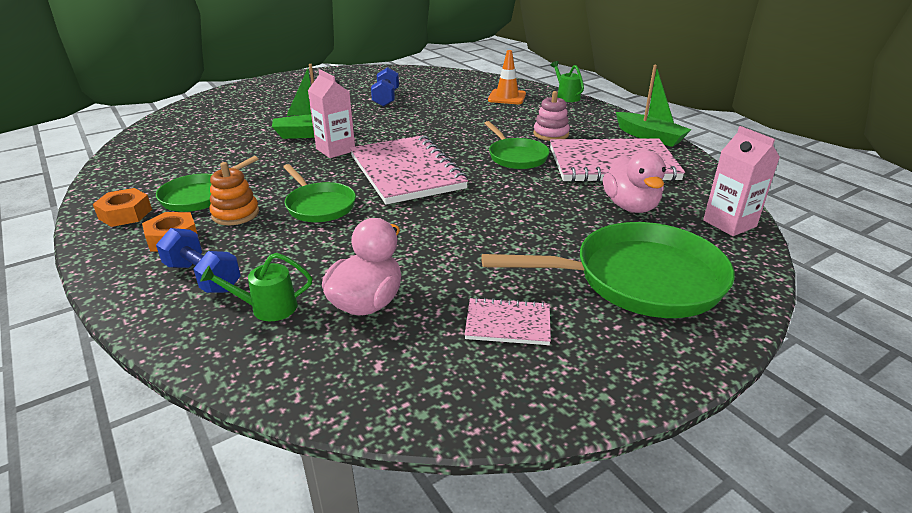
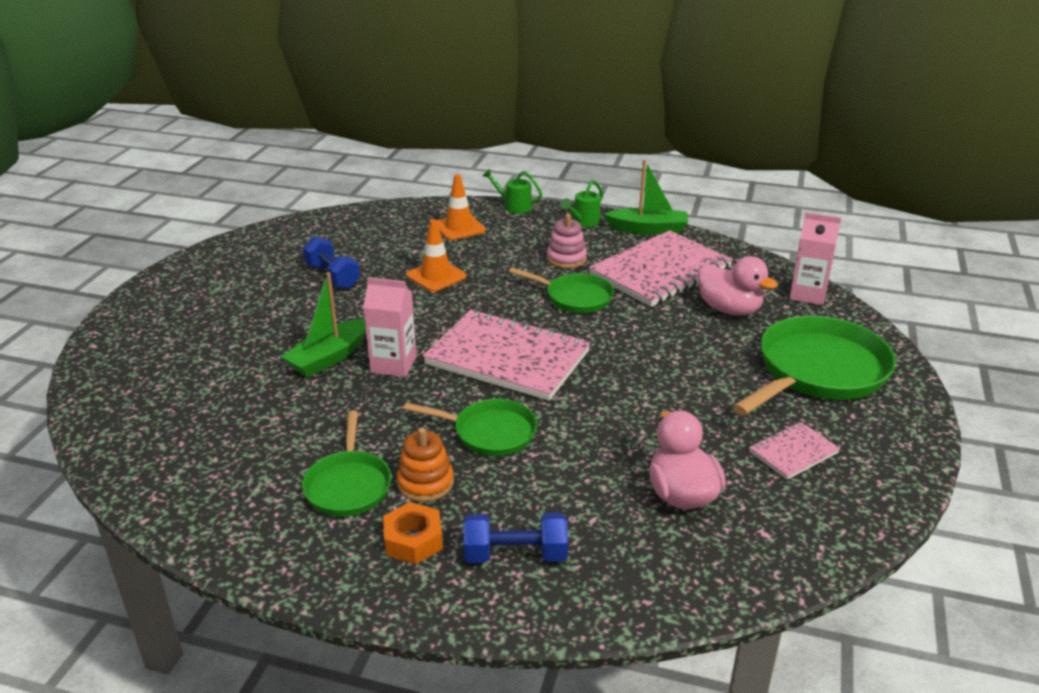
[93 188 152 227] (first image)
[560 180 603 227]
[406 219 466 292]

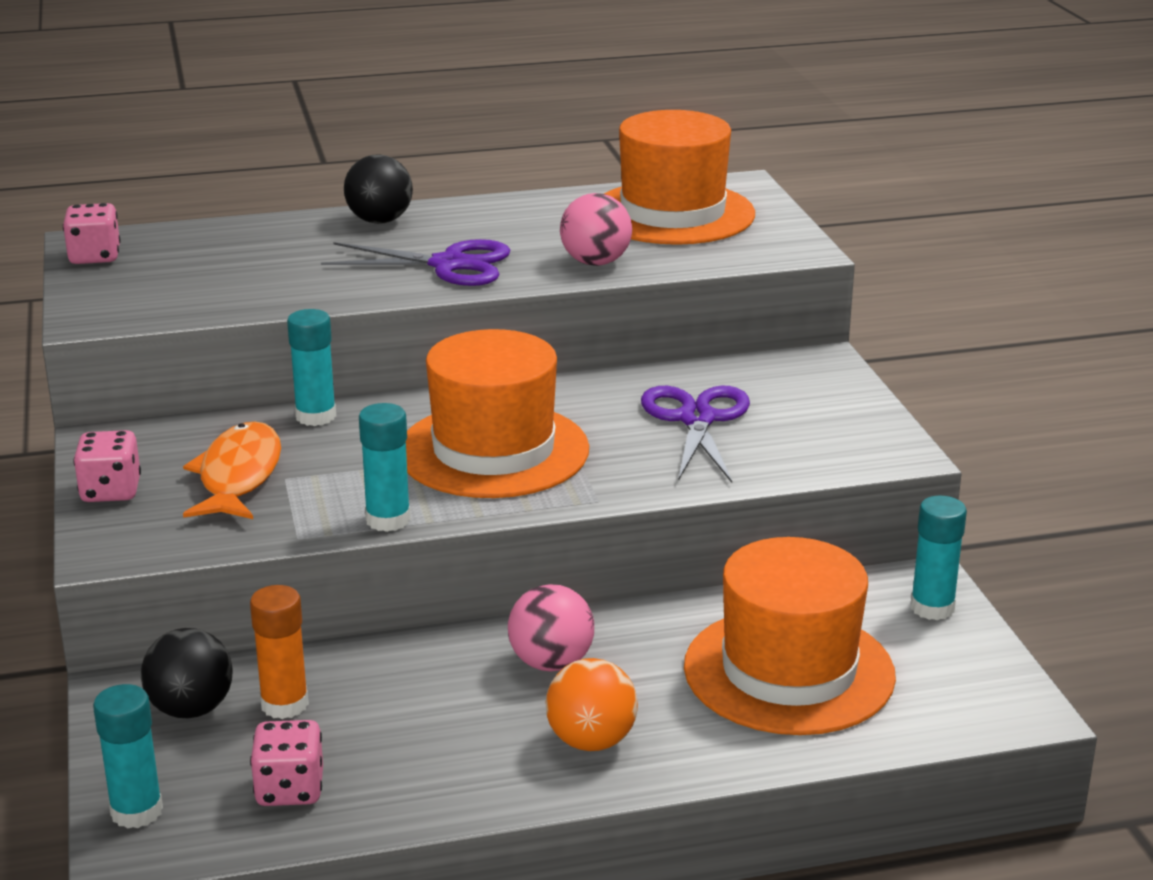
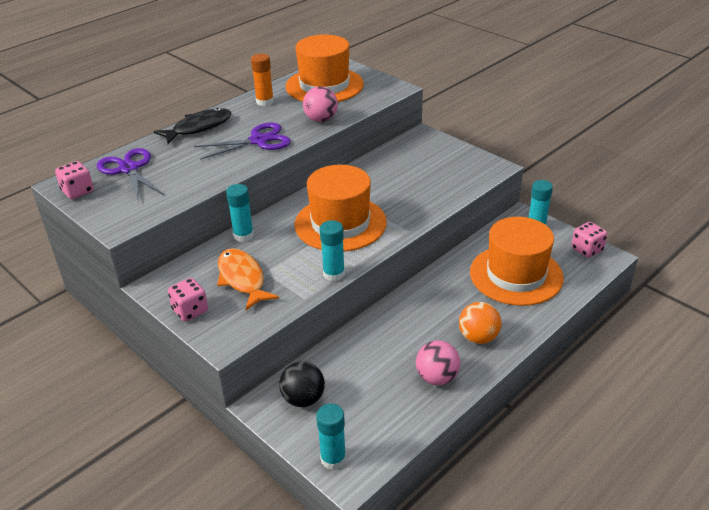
[251 54 274 106]
[571 222 607 258]
[154 108 232 144]
[416 341 460 385]
[97 148 164 200]

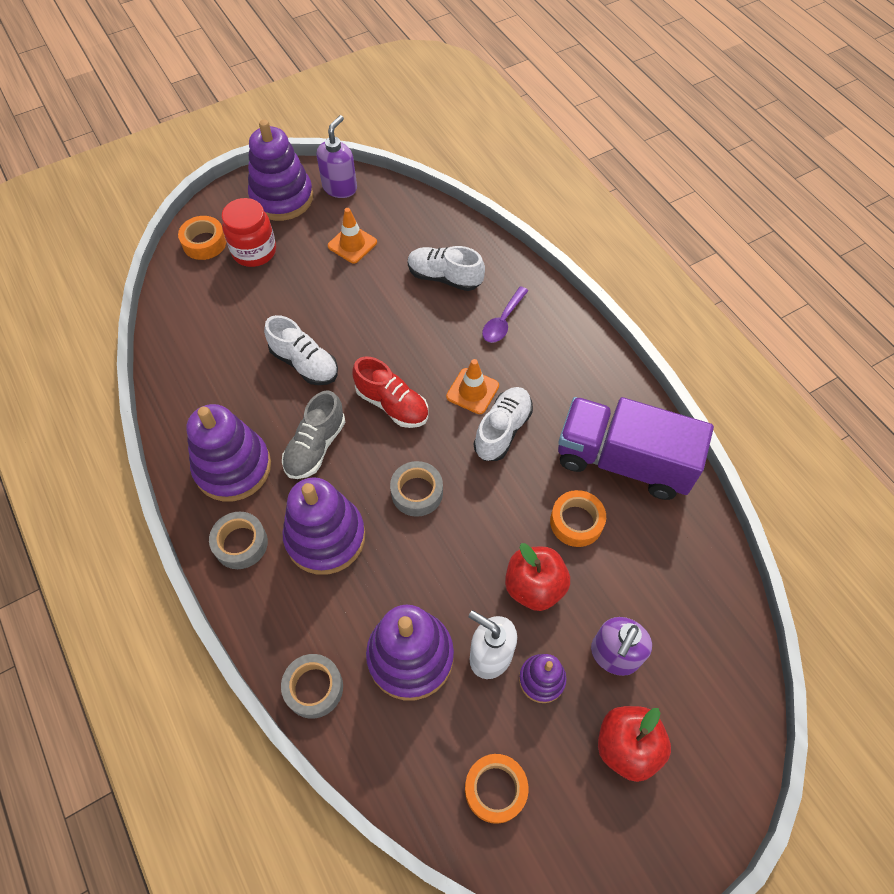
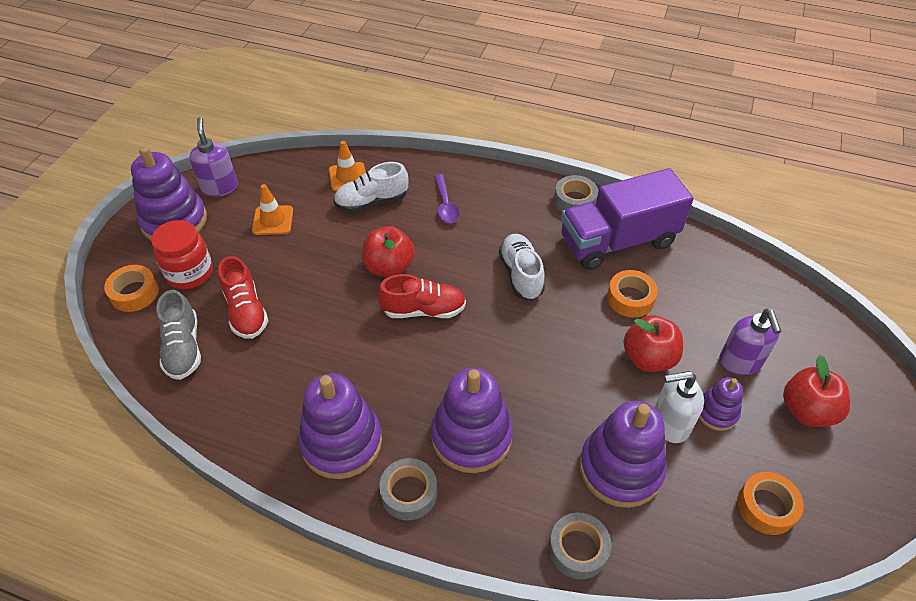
[264 315 338 385] (first image)
[156 290 201 380]
[554 175 598 212]
[329 141 366 191]
[218 256 268 339]
[362 226 415 277]

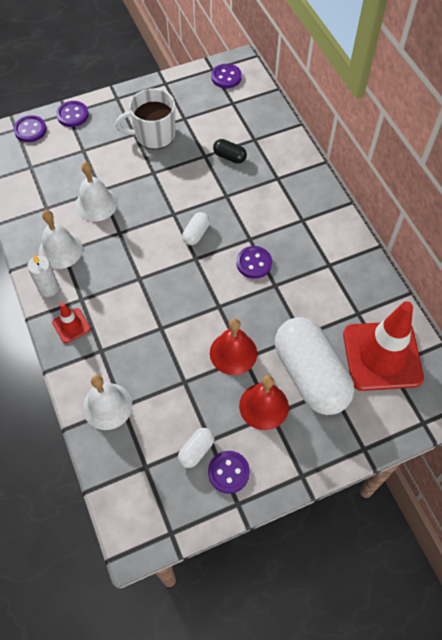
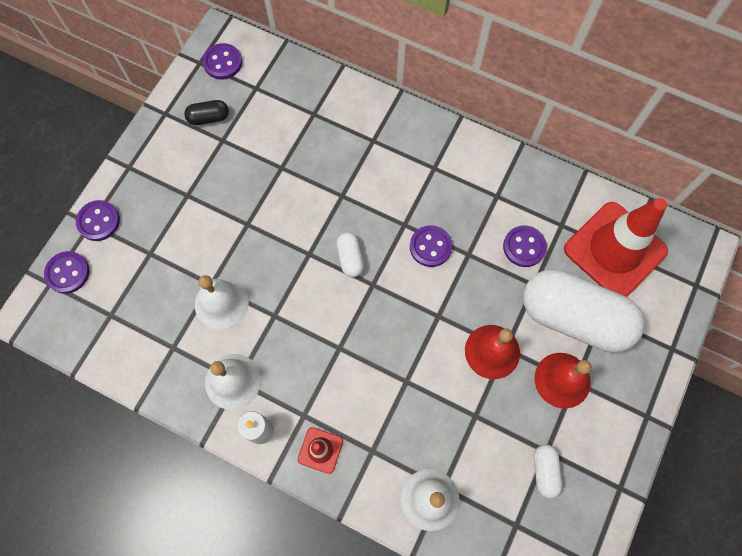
[116 88 175 149] (first image)
[503 225 547 267]
[184 100 229 125]

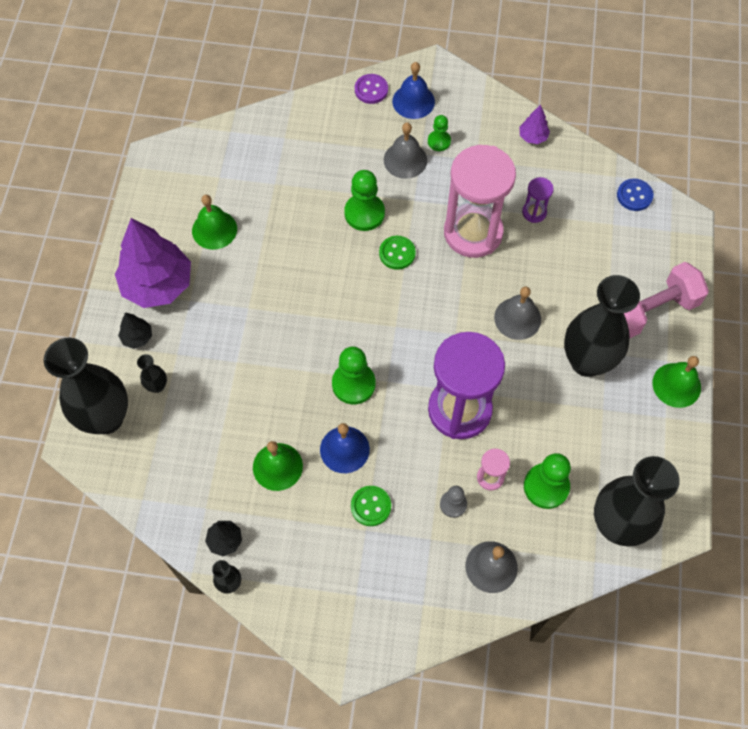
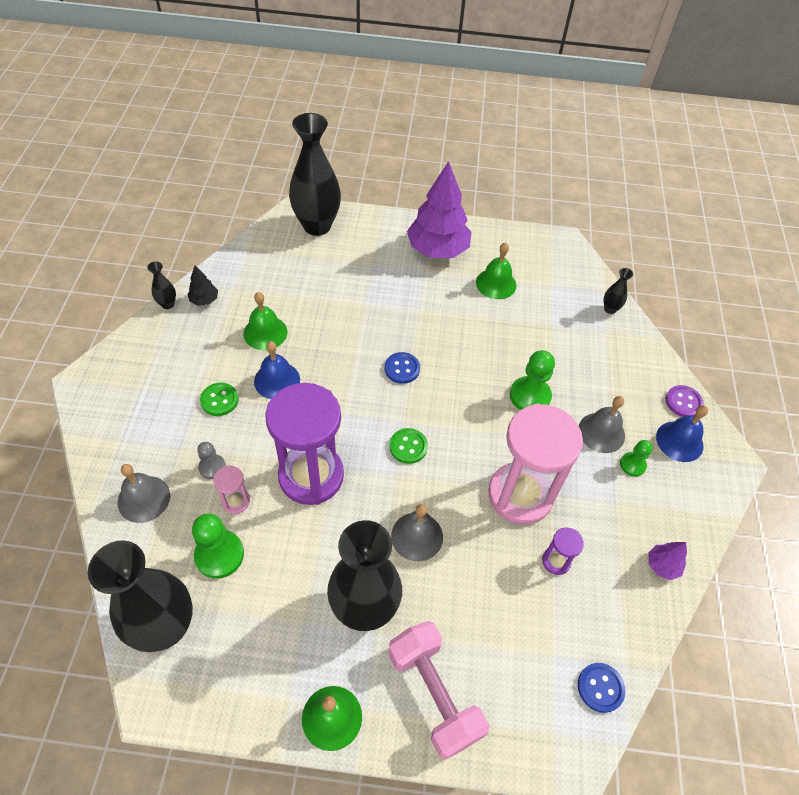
[118 313 152 349] (first image)
[604 268 633 314]
[332 347 375 404] (first image)
[389 428 428 464]
[385 352 420 384]

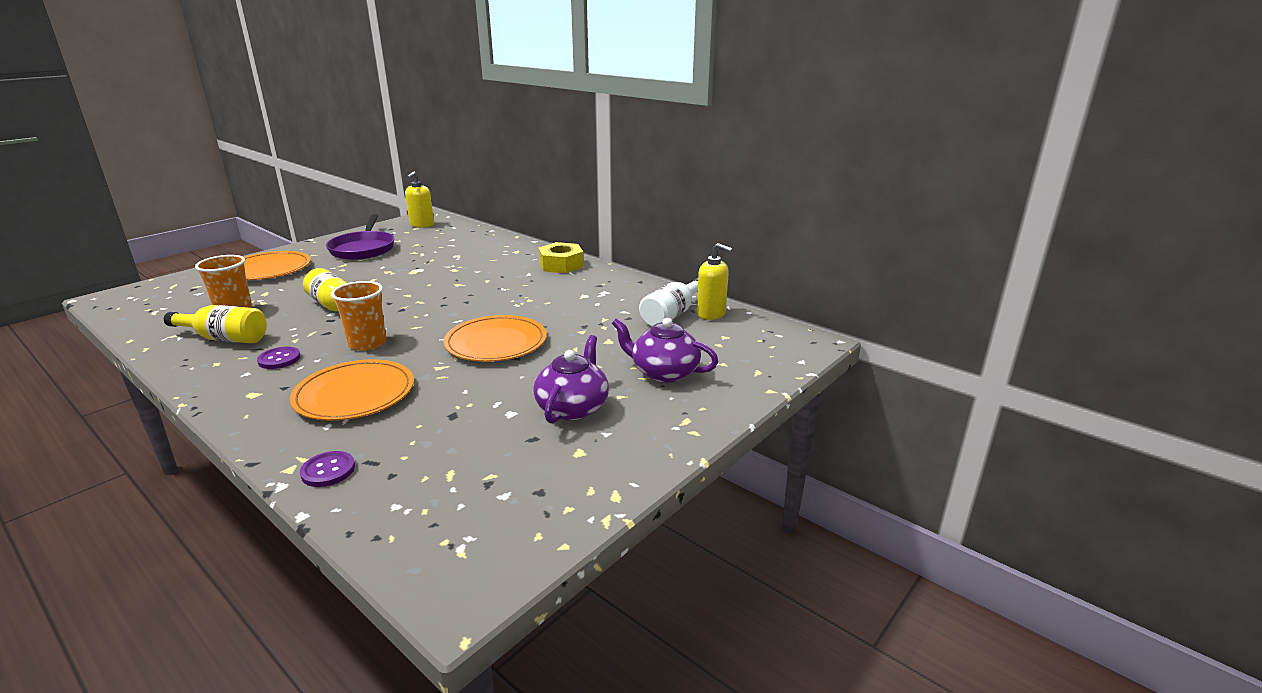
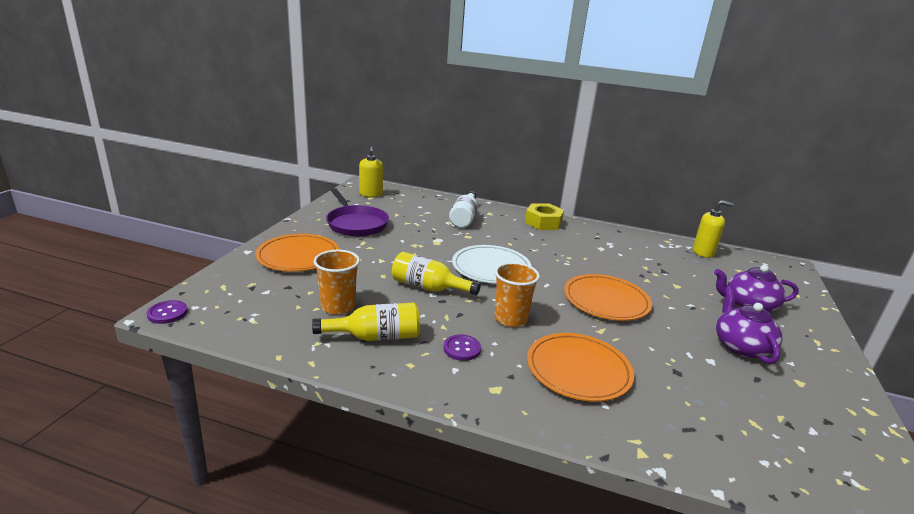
[146 300 188 324]
[449 191 478 228]
[452 245 532 284]

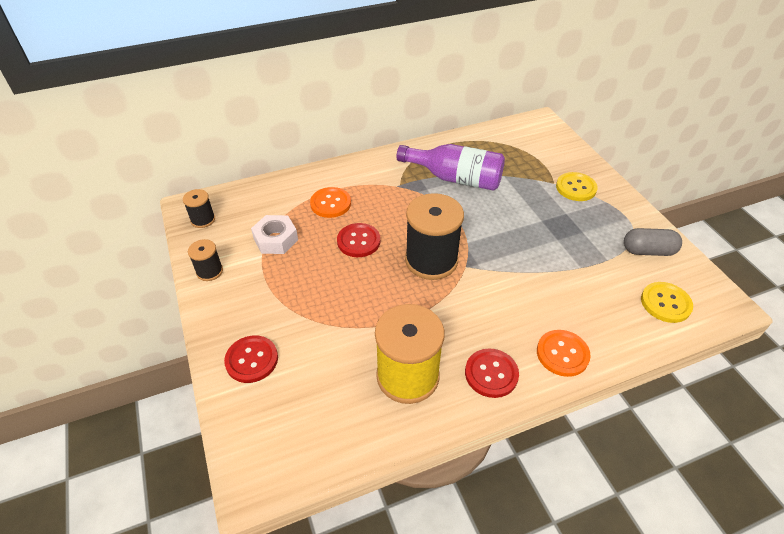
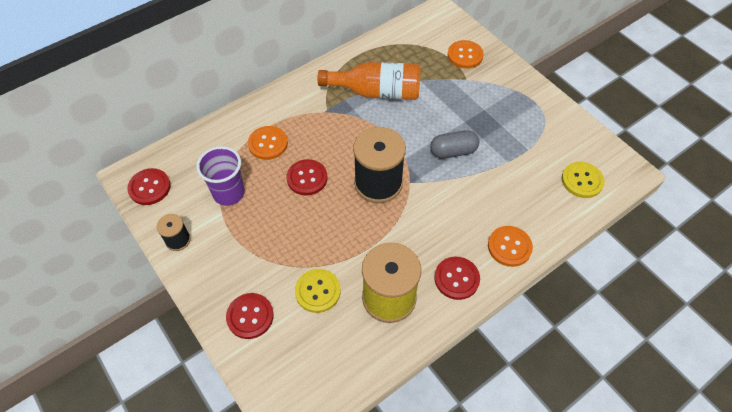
[127 168 171 205]
[196 146 245 206]
[318 62 420 100]
[295 269 341 313]
[430 130 479 159]
[448 40 484 69]

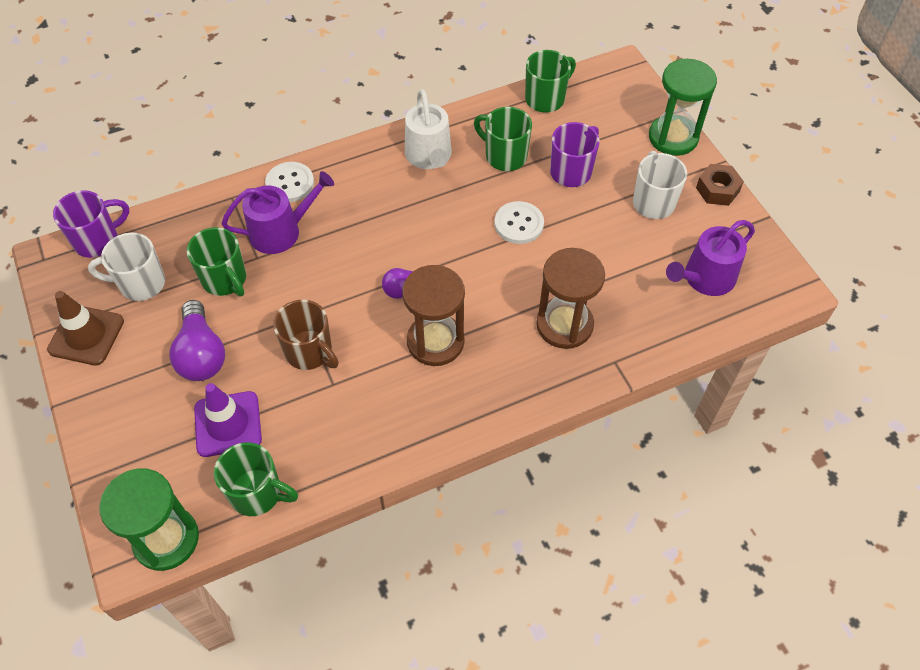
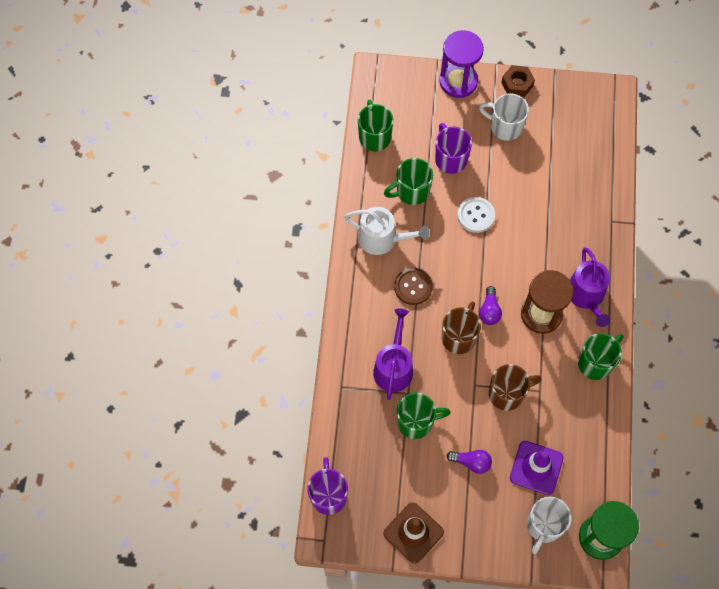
[527 497 572 554]
[446 450 492 474]
[578 333 624 380]
[265 162 314 202] (first image)
[536 248 605 349] (first image)
[439 30 484 98]
[570 248 610 327]
[394 268 433 305]
[442 301 481 354]

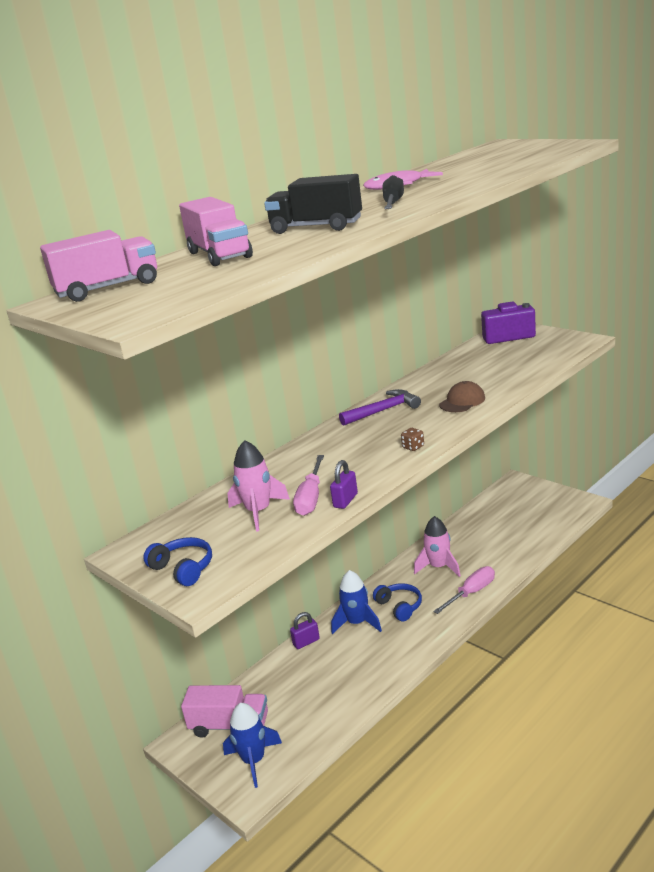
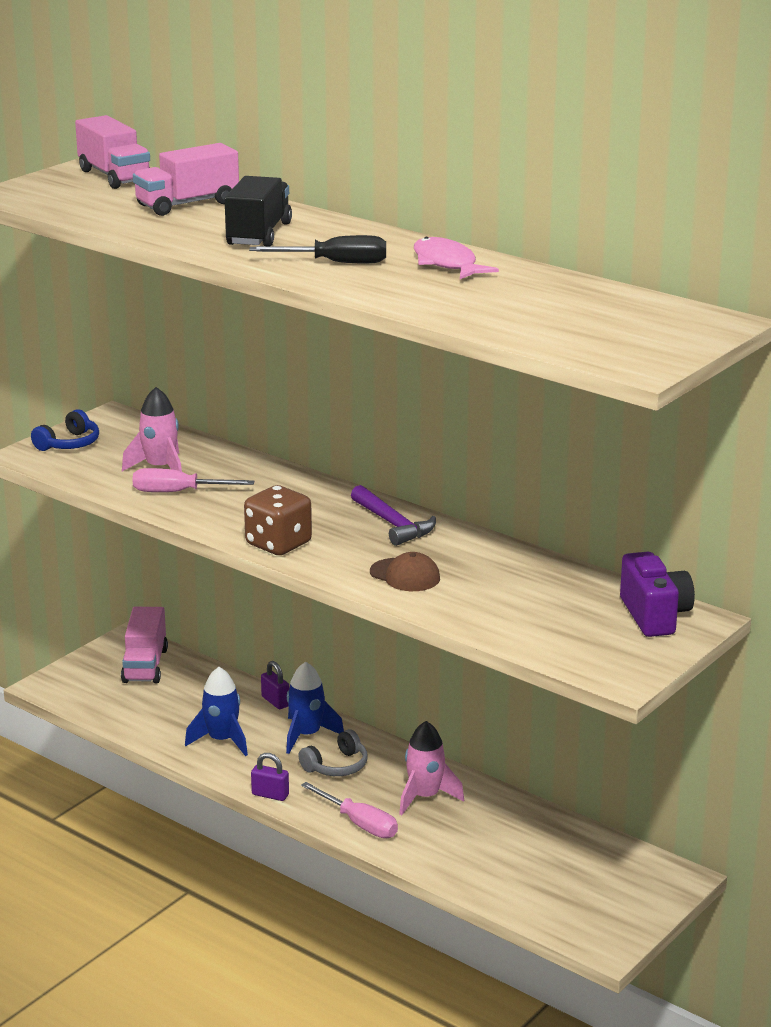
[185 667 248 756]
[251 753 289 801]
[298 729 367 776]
[244 485 312 555]

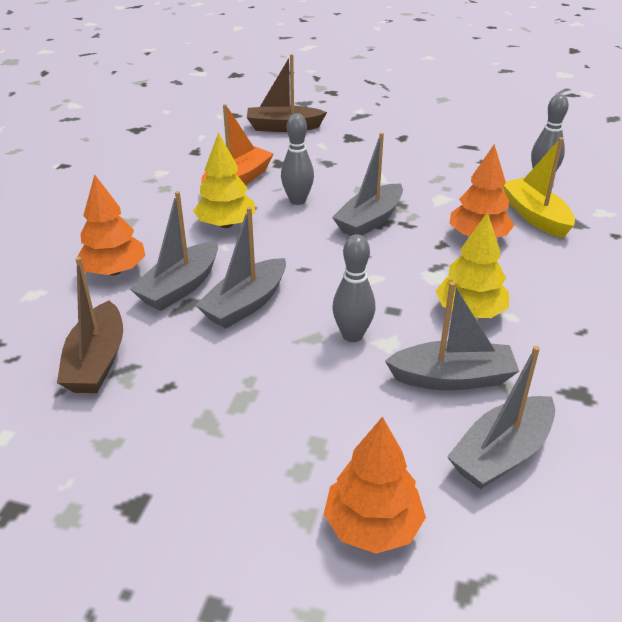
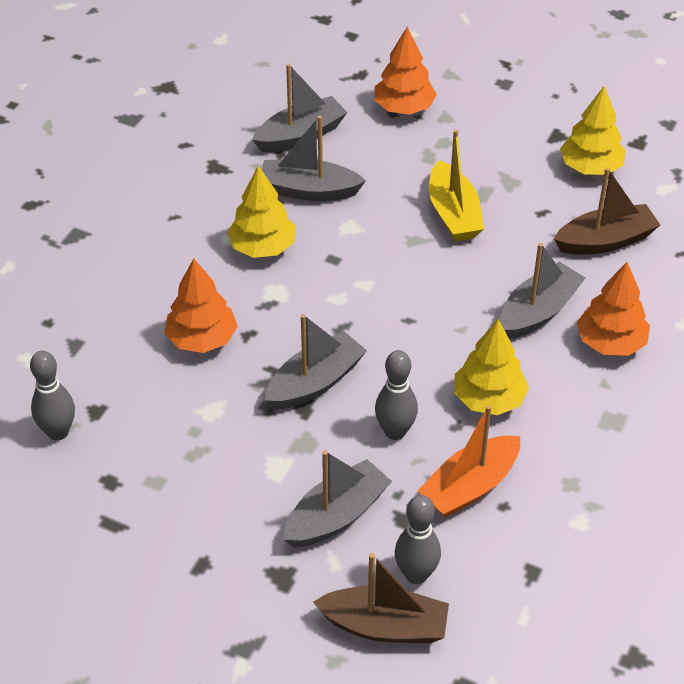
[554 167 660 255]
[284 450 392 547]
[395 495 441 584]
[429 130 484 242]
[560 86 626 175]

